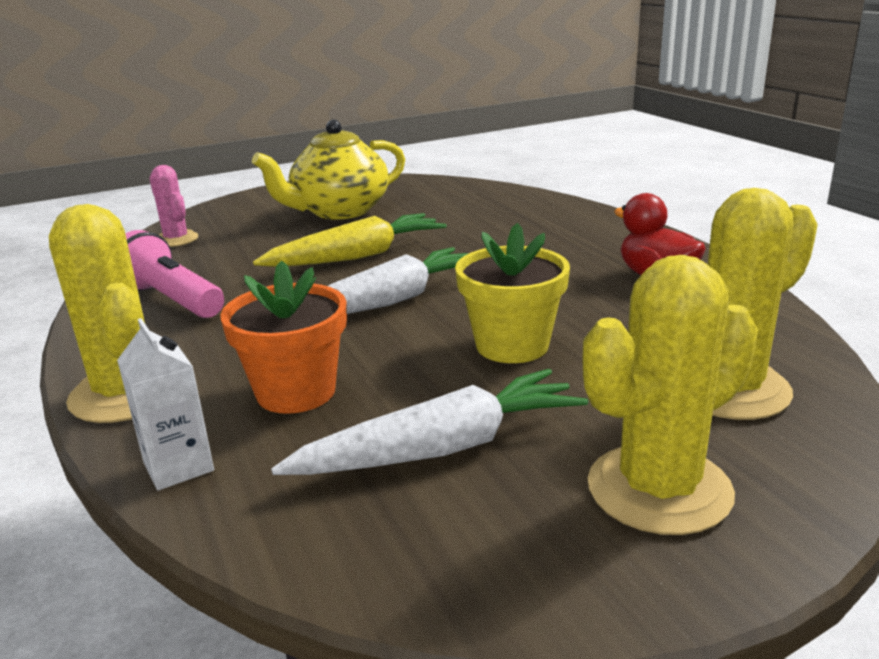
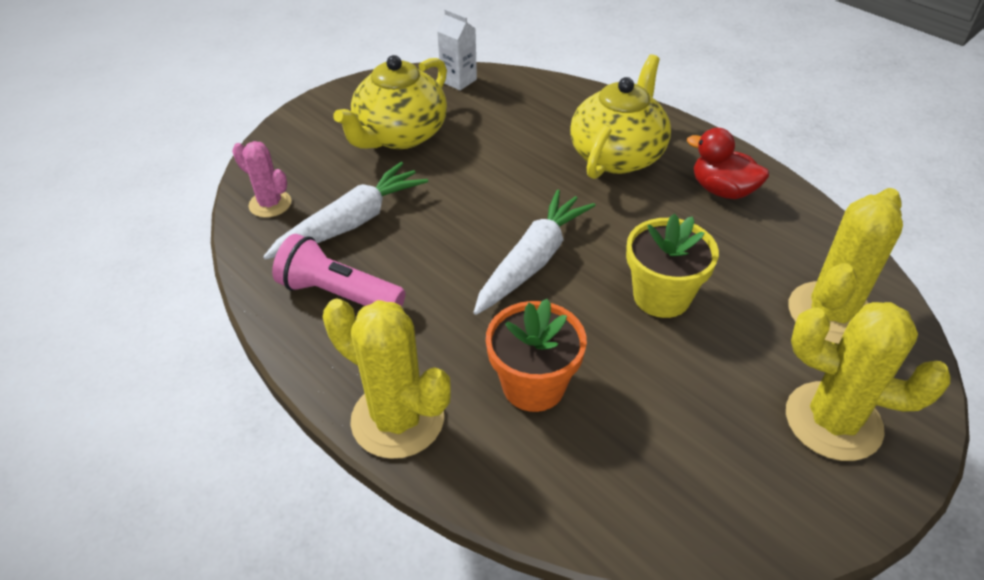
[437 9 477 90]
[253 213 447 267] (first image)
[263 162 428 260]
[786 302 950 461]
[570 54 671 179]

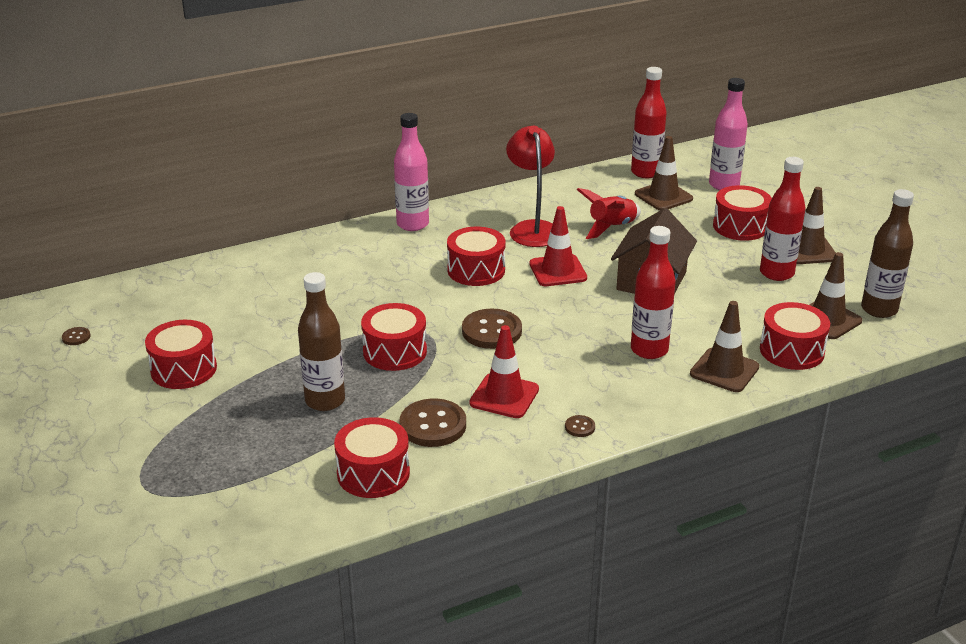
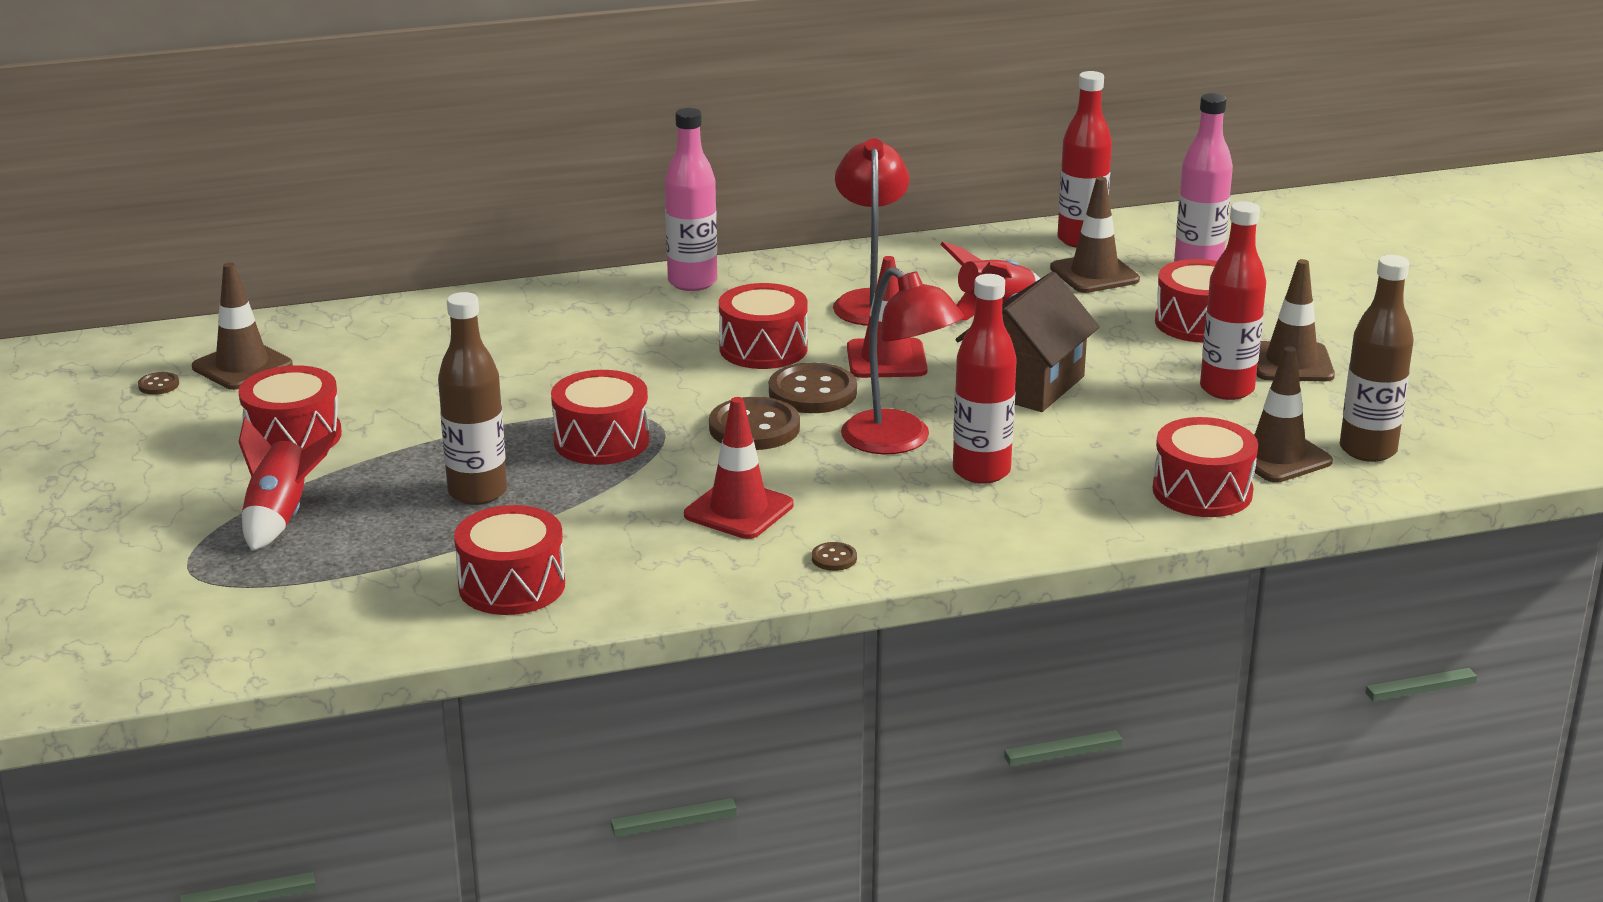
[769 363 857 413]
[192 262 293 390]
[239 417 337 551]
[841 267 964 454]

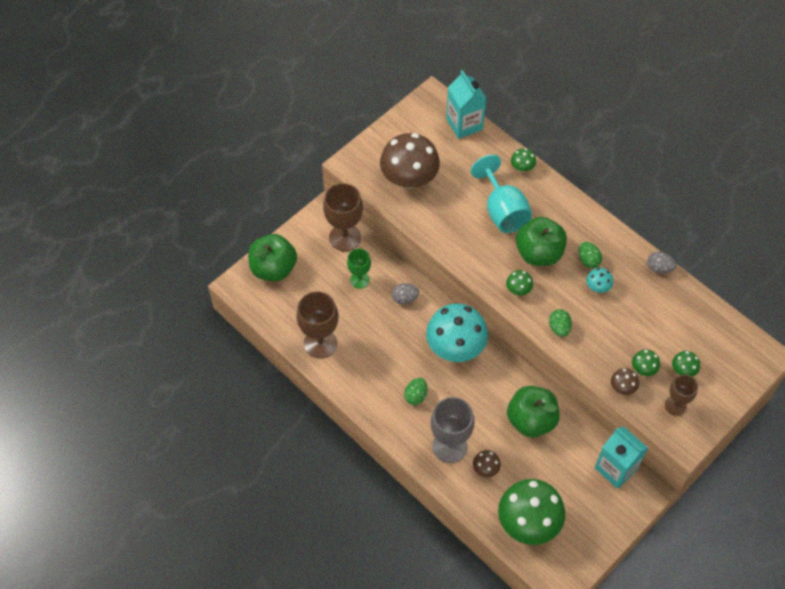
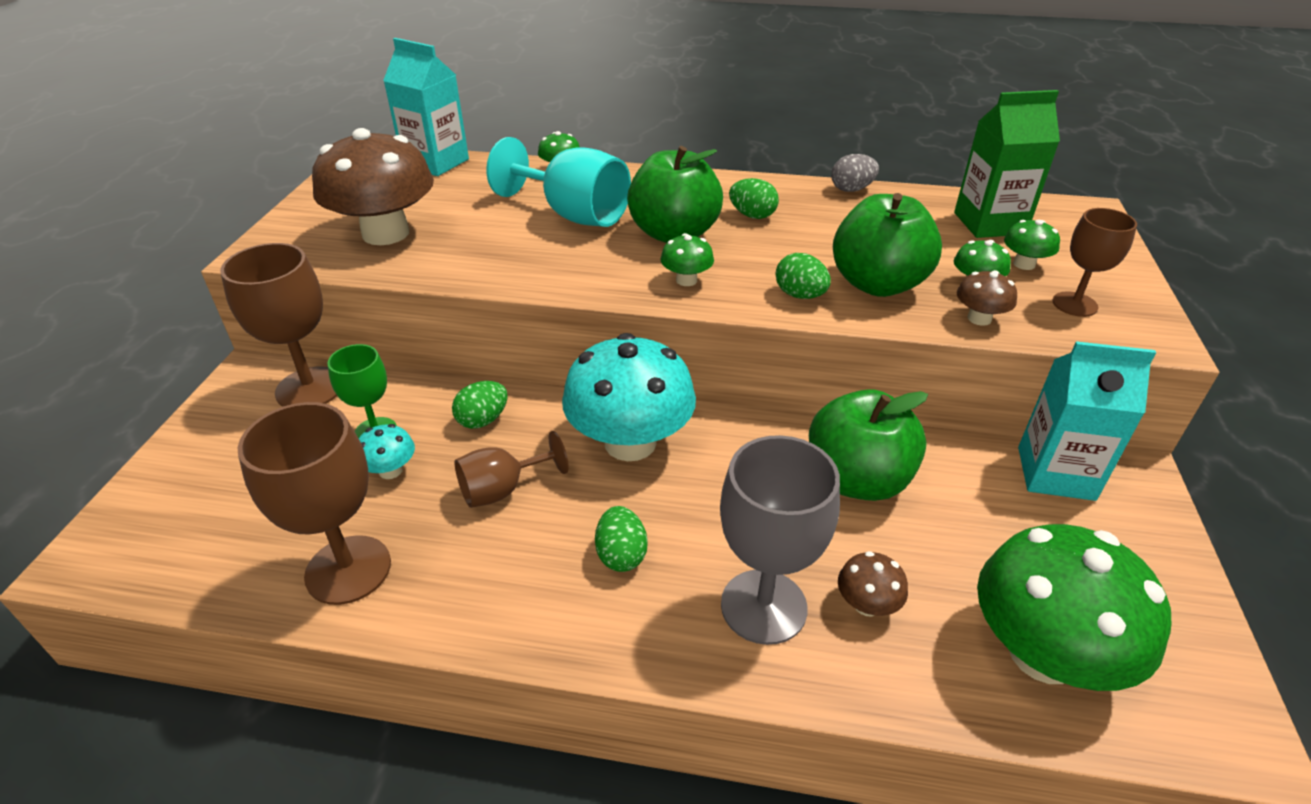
[833 193 942 297]
[452 381 508 429]
[359 424 415 479]
[455 431 569 508]
[954 90 1060 238]

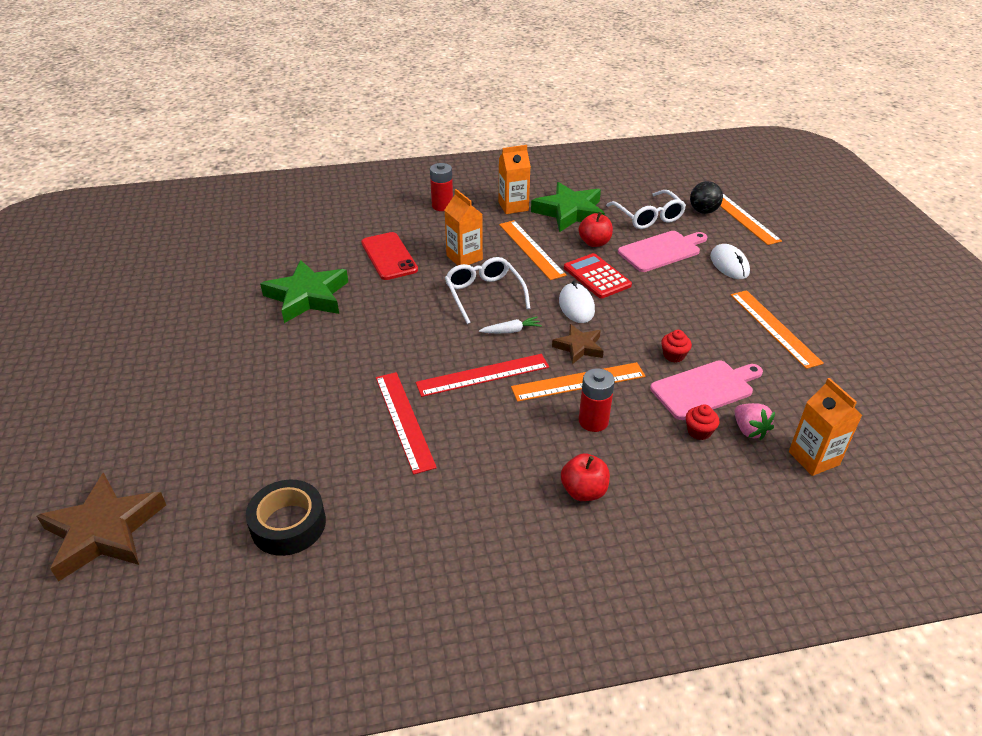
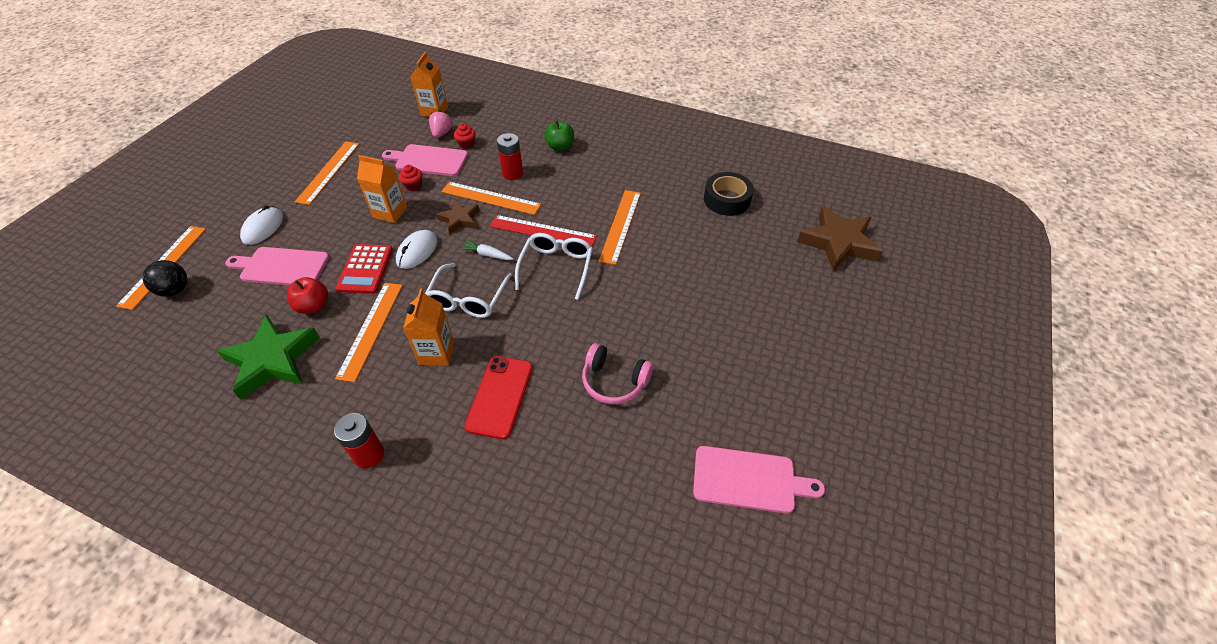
[582 343 653 404]
[599 190 641 265]
[357 155 407 223]
[544 120 574 151]
[515 233 593 300]
[693 446 825 514]

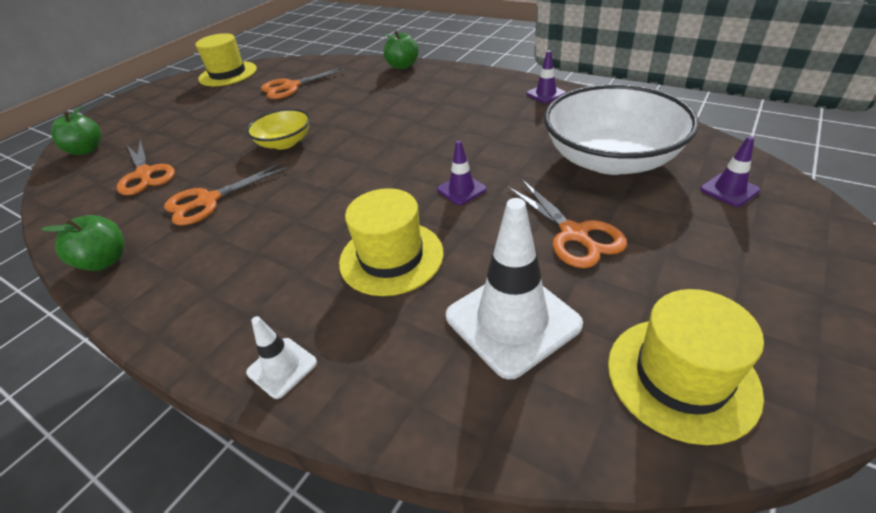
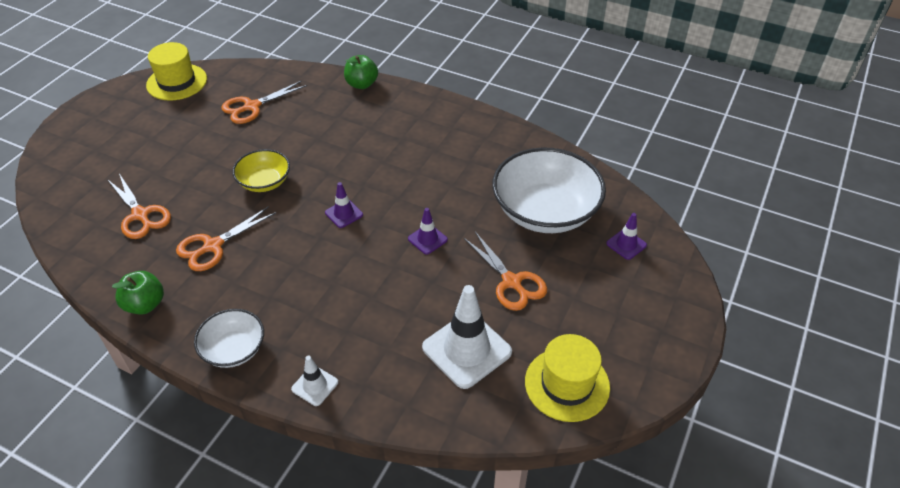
[51 106 101 155] (first image)
[339 188 443 296] (first image)
[325 182 363 228]
[194 309 264 368]

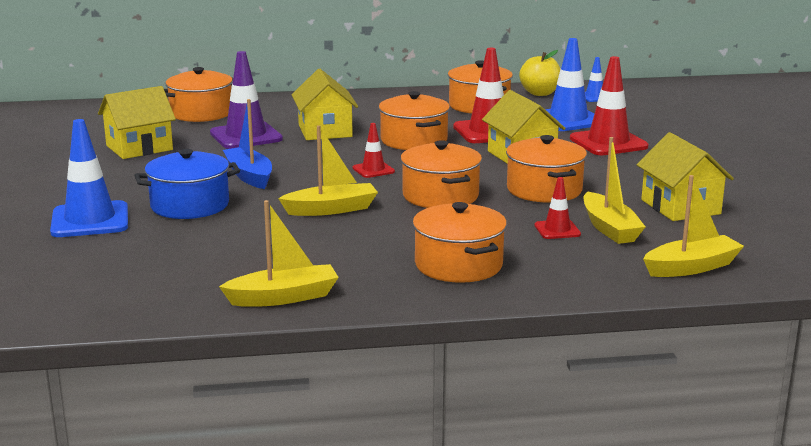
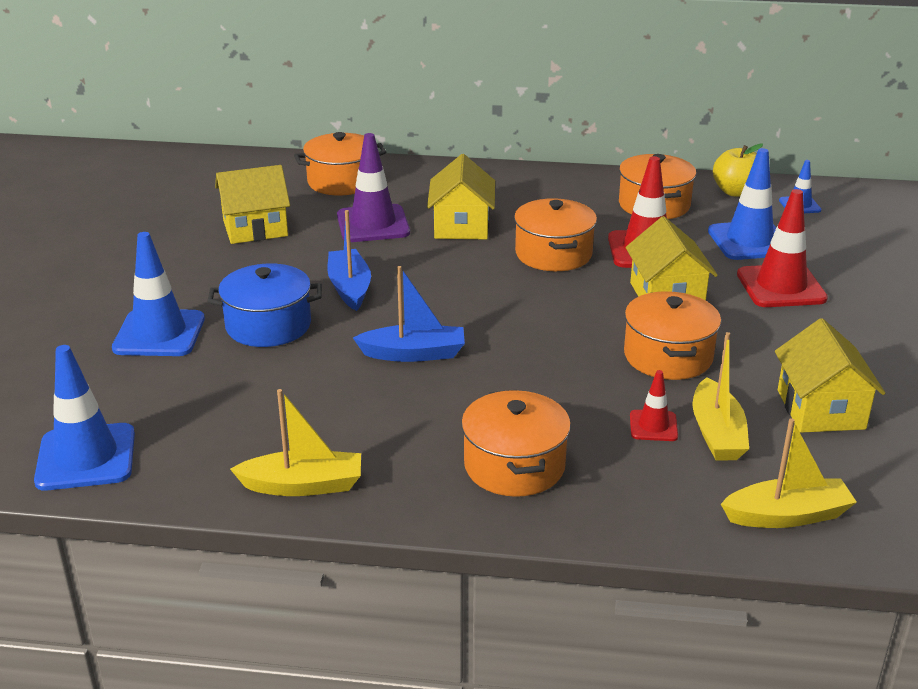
[353 266 465 362]
[352 123 395 178] (first image)
[400 140 482 208] (first image)
[34 345 135 491]

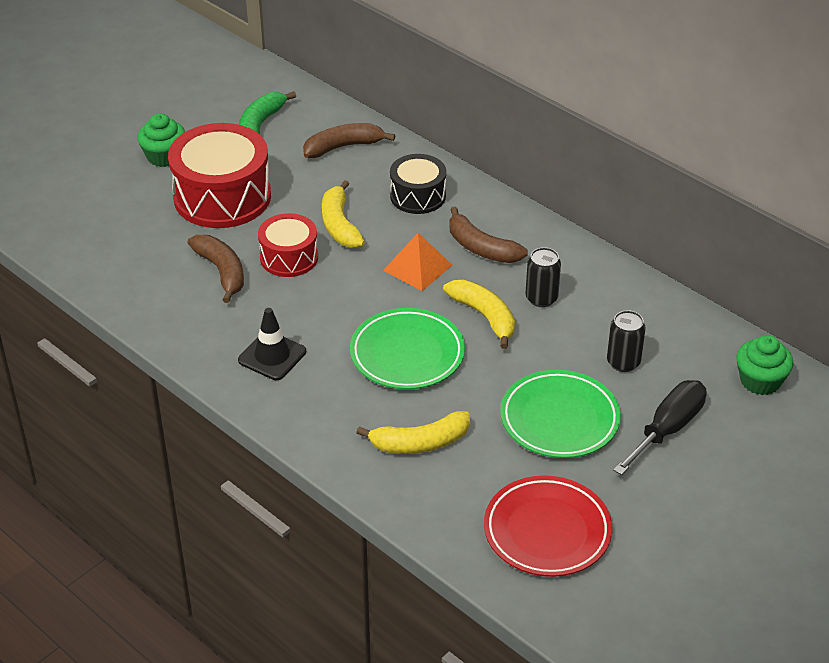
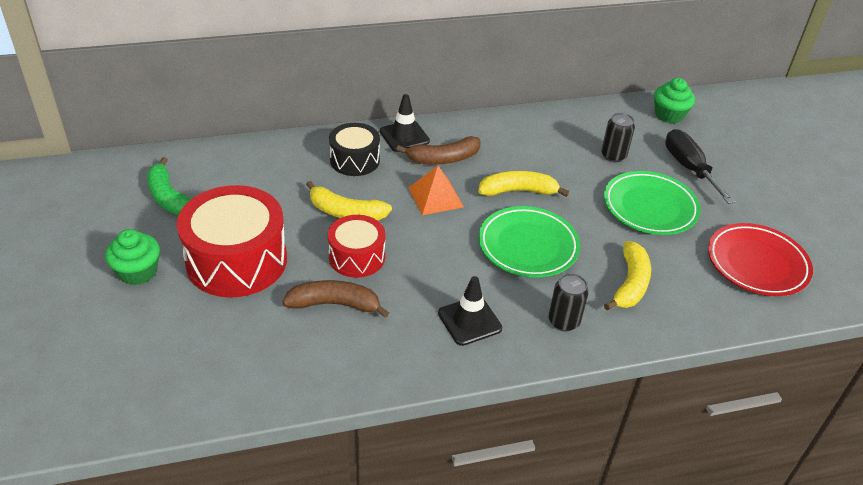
[303 123 395 158] (first image)
[548 273 589 332]
[380 94 430 152]

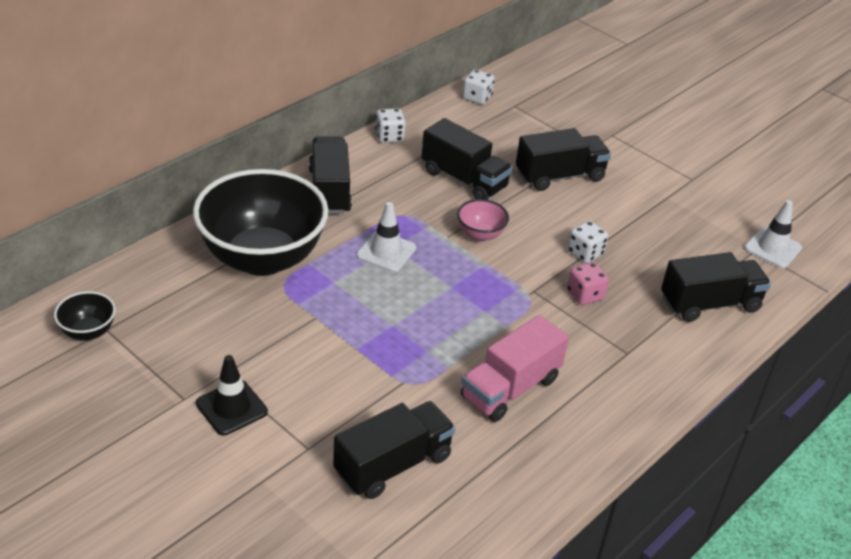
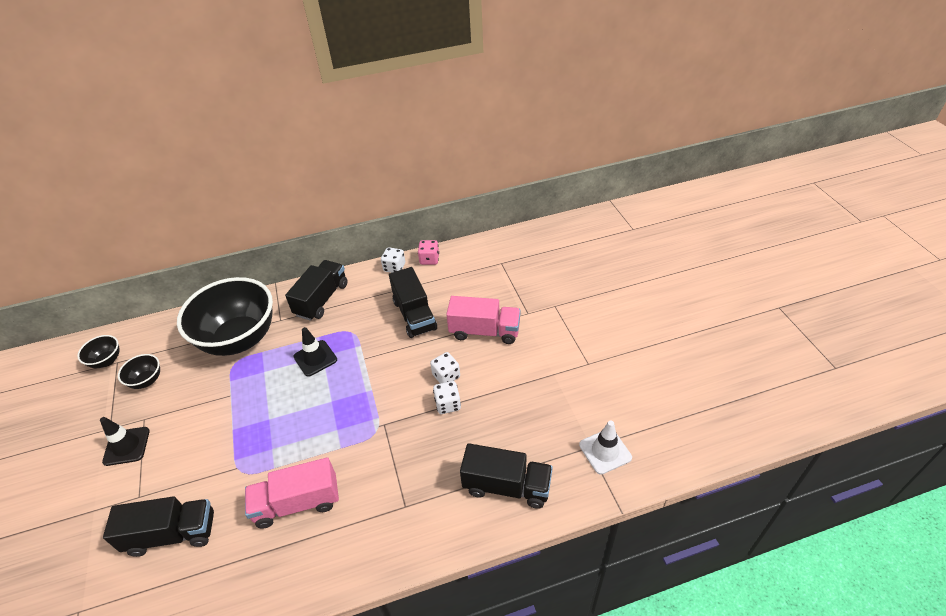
[293 327 337 377]
[457 199 509 242] (first image)
[430 352 460 384]
[446 296 521 344]
[418 240 439 265]
[118 354 160 389]

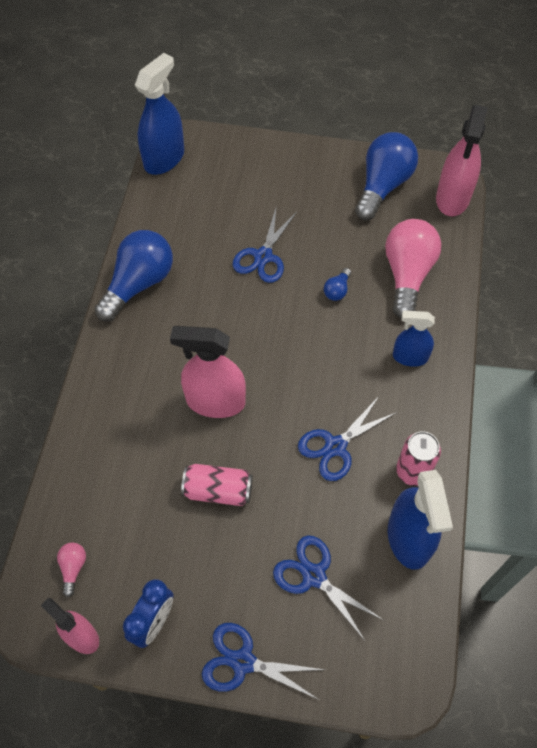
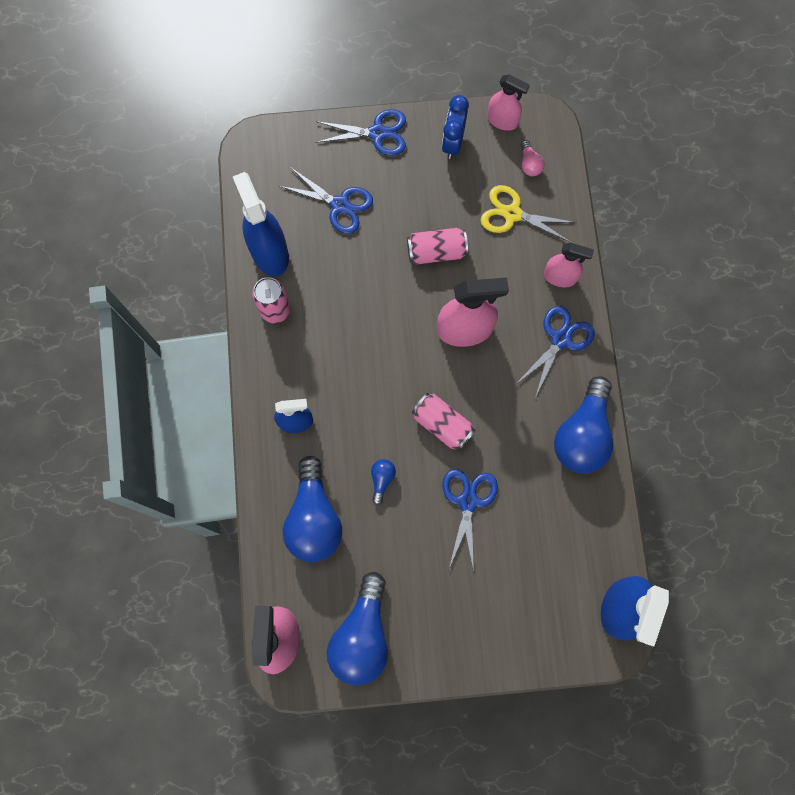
[516 306 595 395]
[283 456 342 562]
[412 393 475 451]
[481 185 577 242]
[544 243 594 287]

